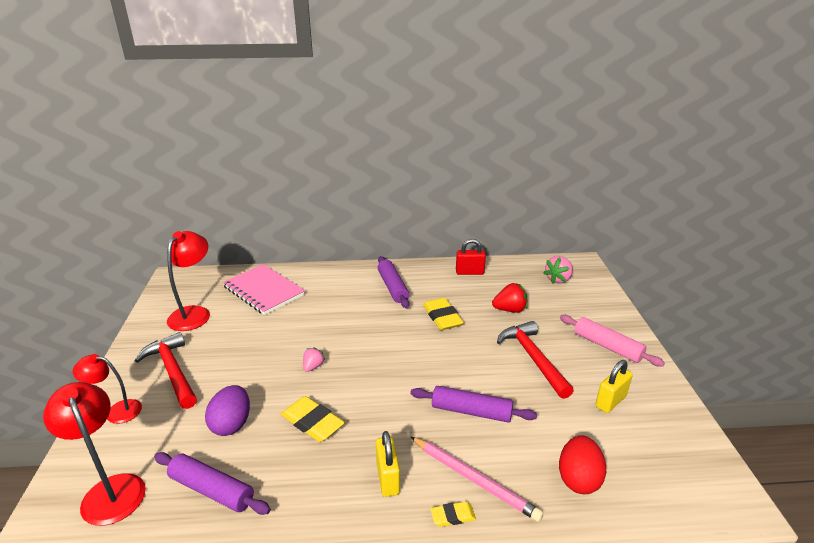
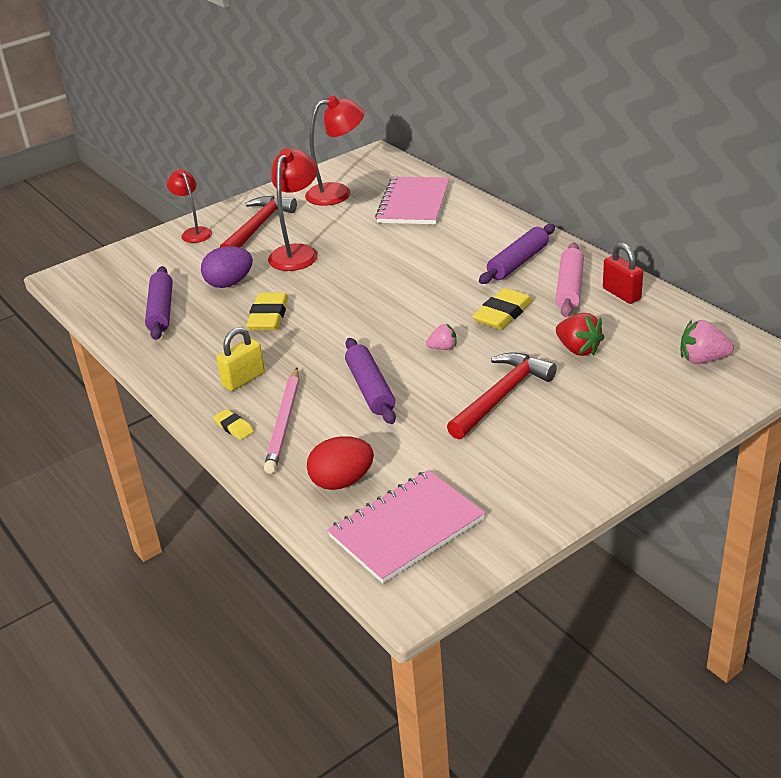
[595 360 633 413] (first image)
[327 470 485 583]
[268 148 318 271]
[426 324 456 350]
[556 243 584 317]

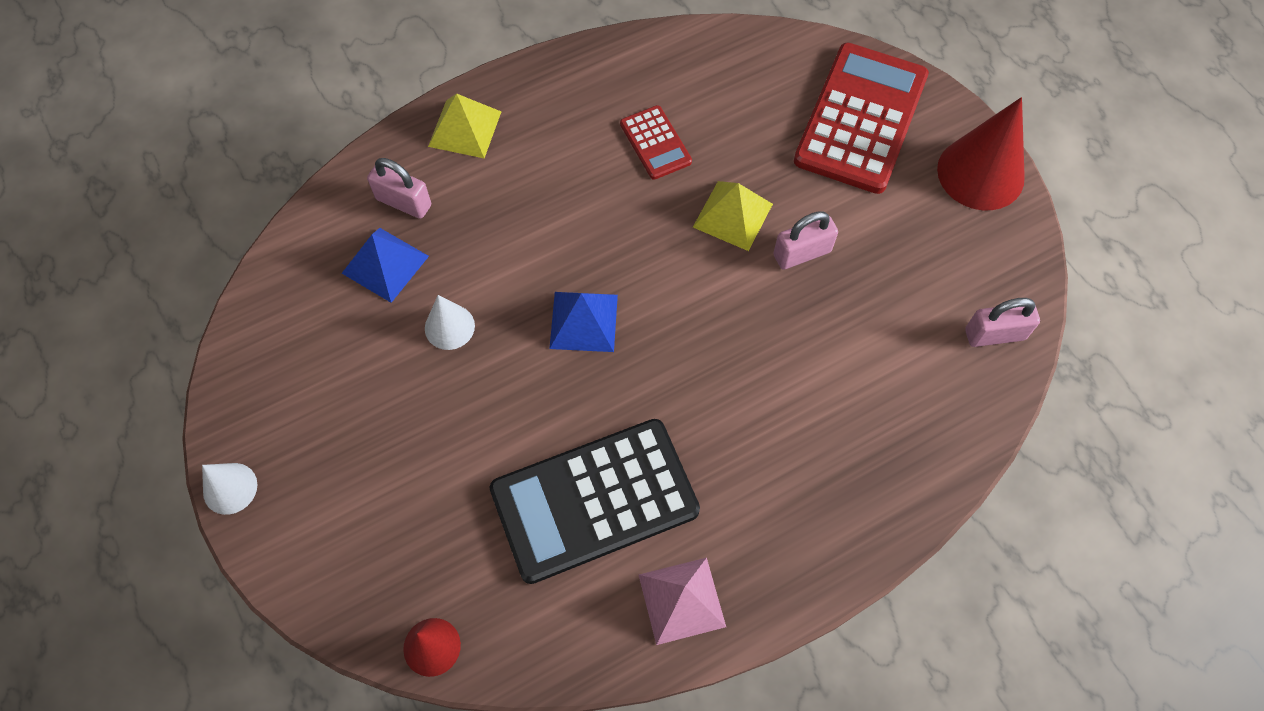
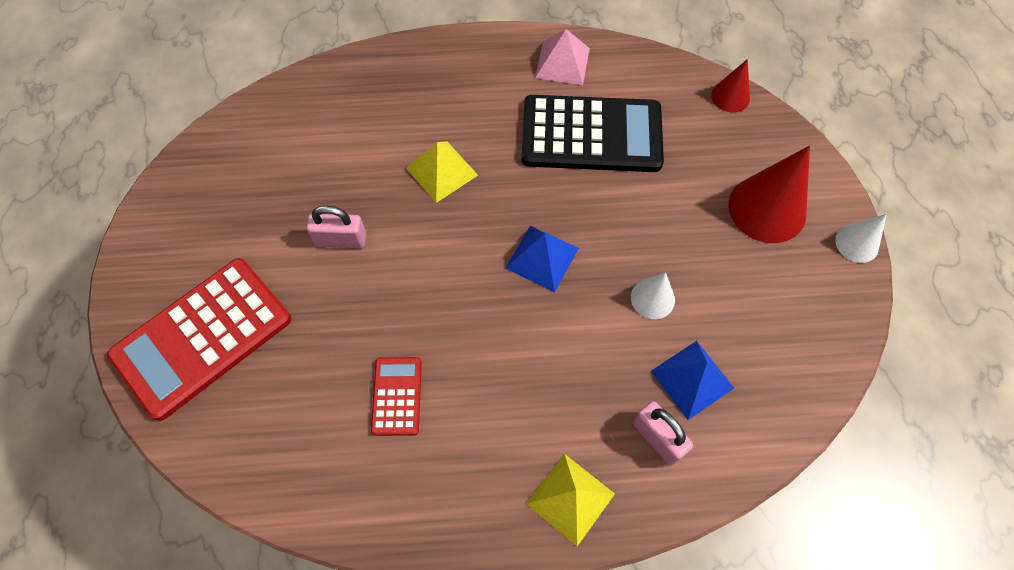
[965 298 1040 347] (first image)
[406 142 478 203]
[728 145 810 243]

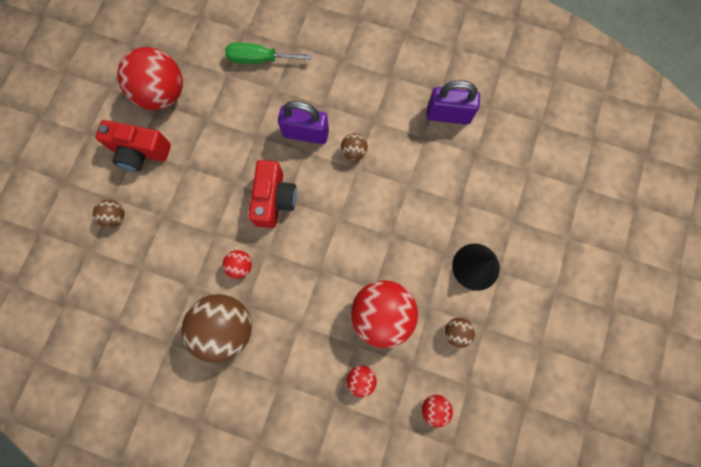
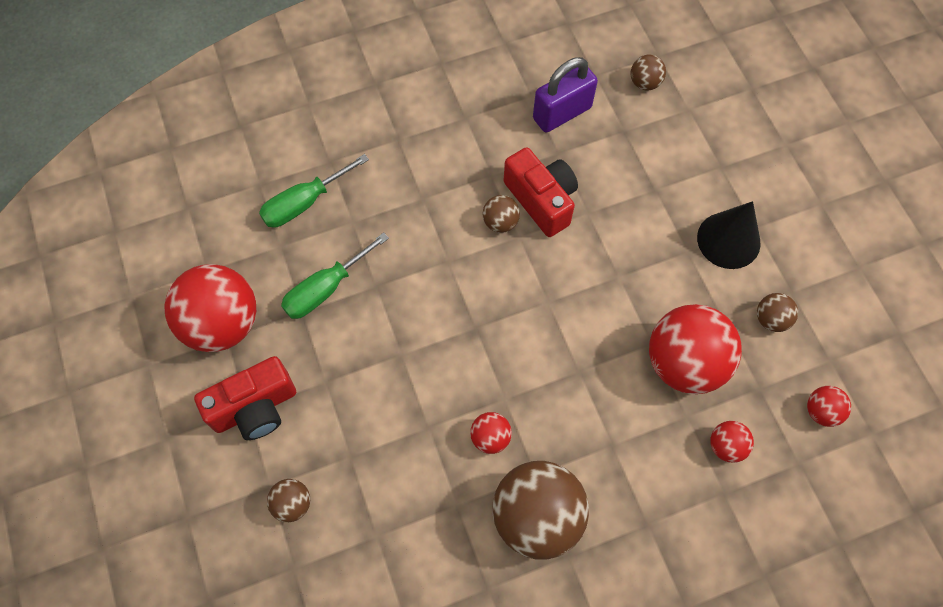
[278 101 329 144] (first image)
[281 232 389 319]
[631 54 666 91]
[504 147 578 237]

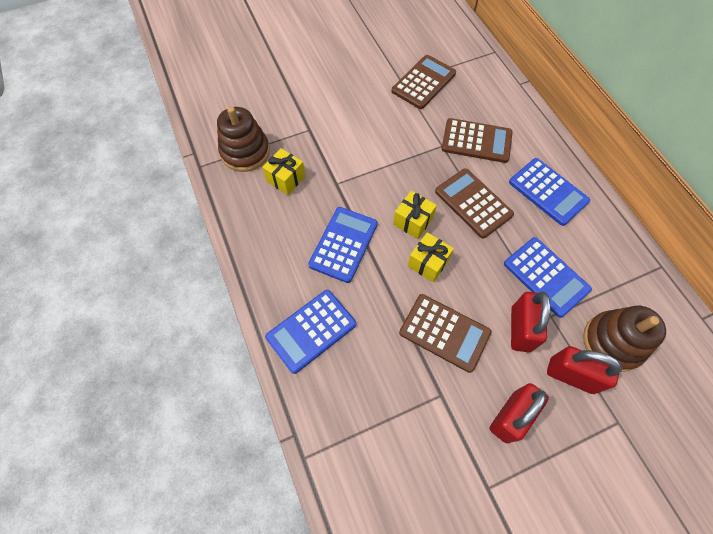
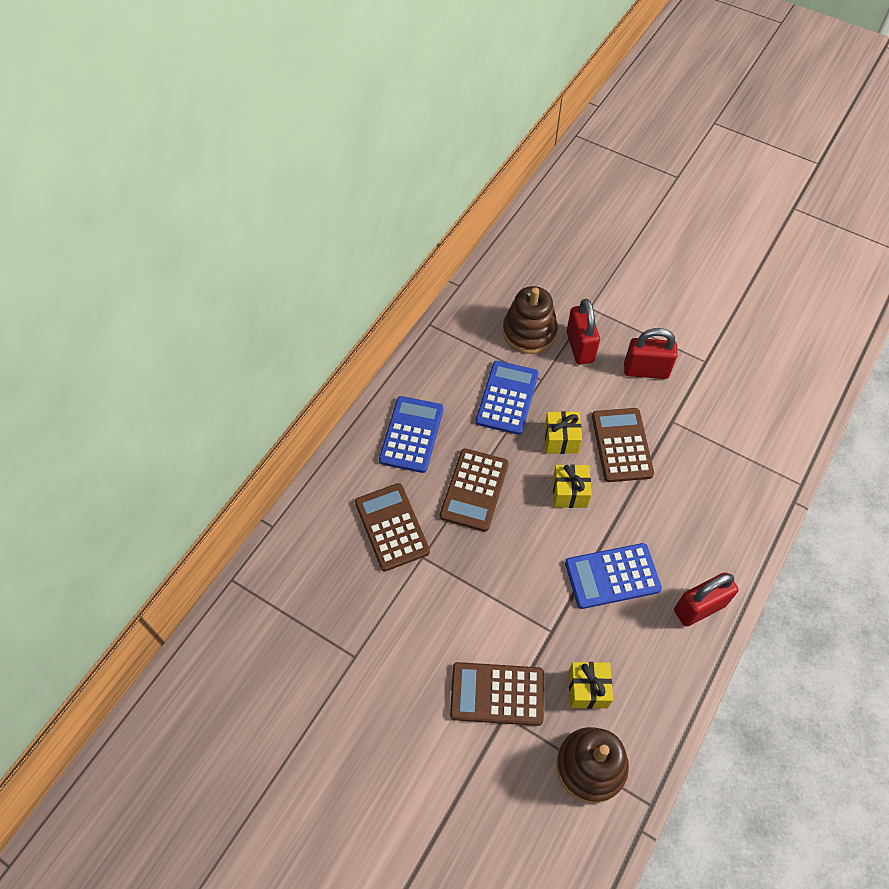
[265 290 356 374] (first image)
[450 662 544 726]
[544 411 582 454]
[674 572 739 627]

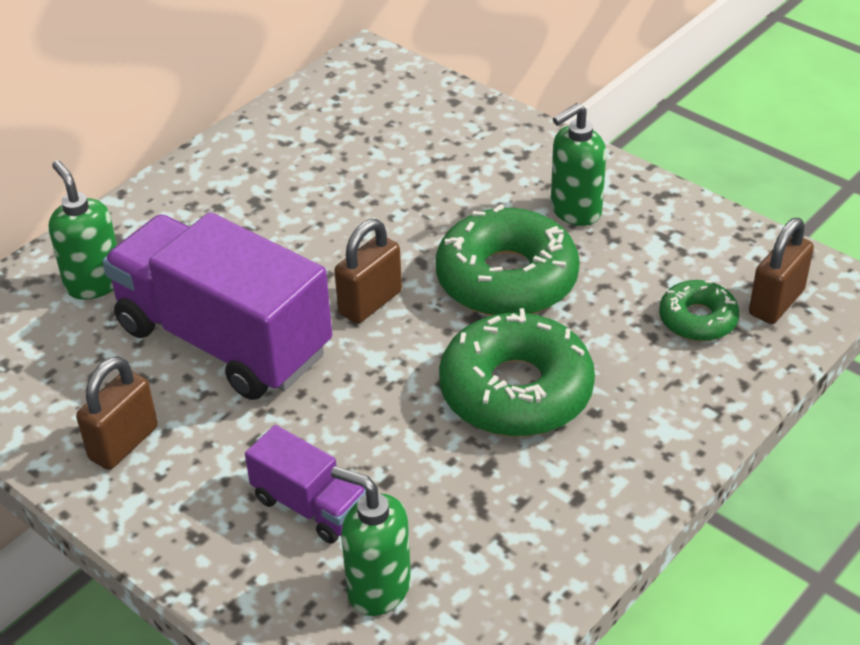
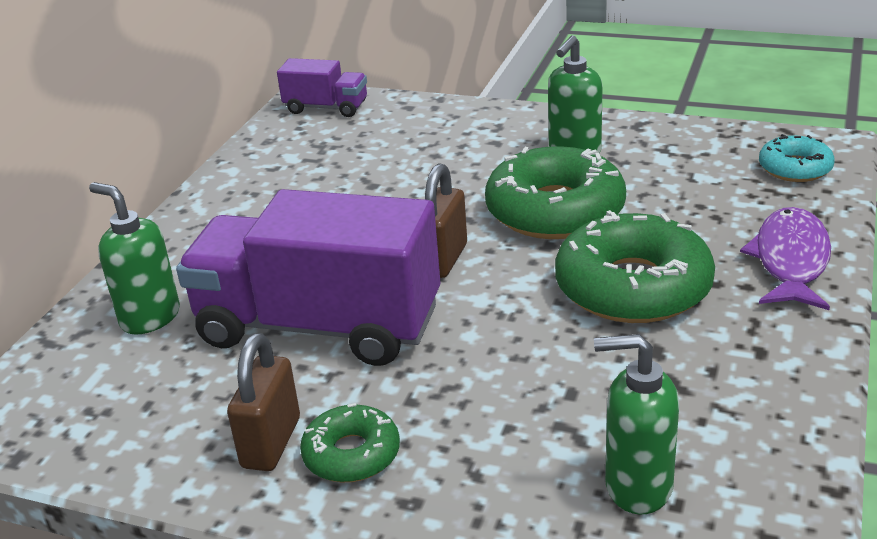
[740 207 831 310]
[277 58 367 117]
[300 403 400 482]
[759 134 835 182]

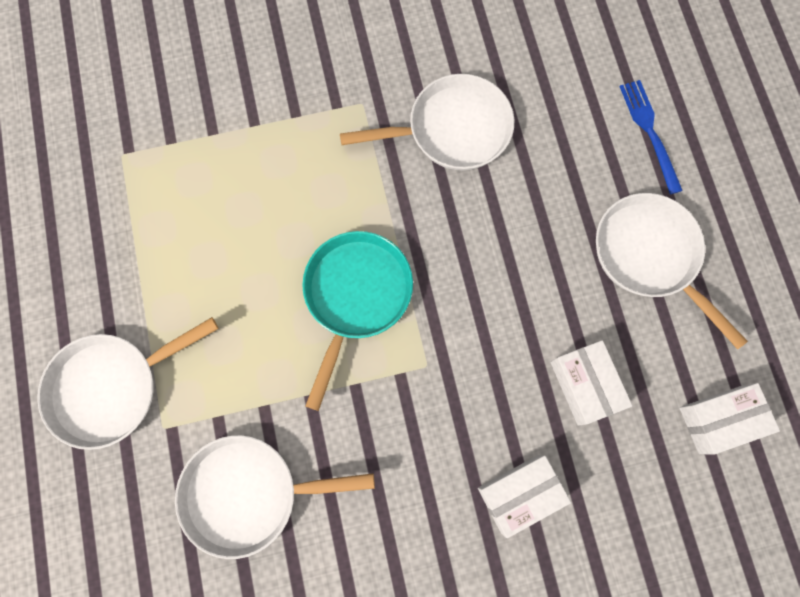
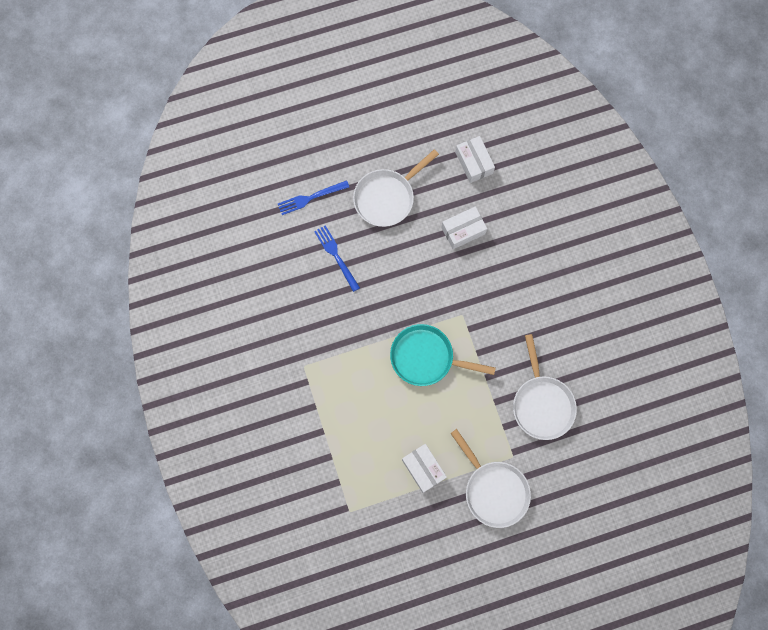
[340 74 514 170] (first image)
[314 225 360 292]
[402 444 447 493]

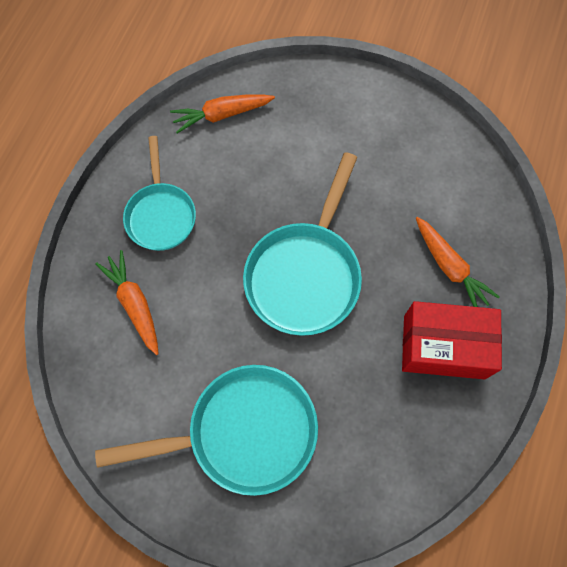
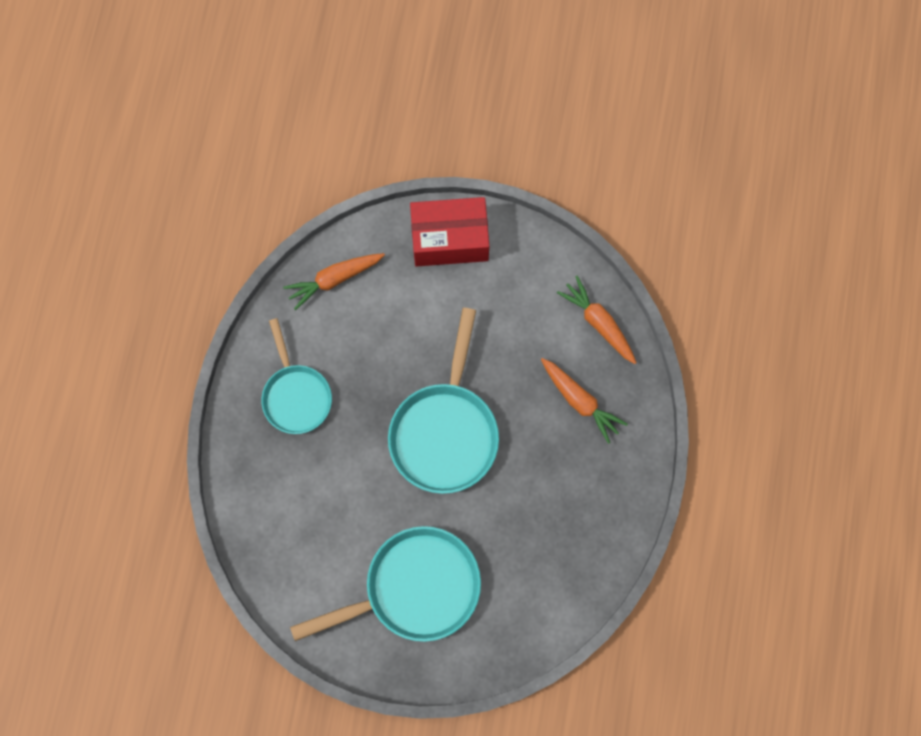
[557 276 637 364]
[410 197 489 267]

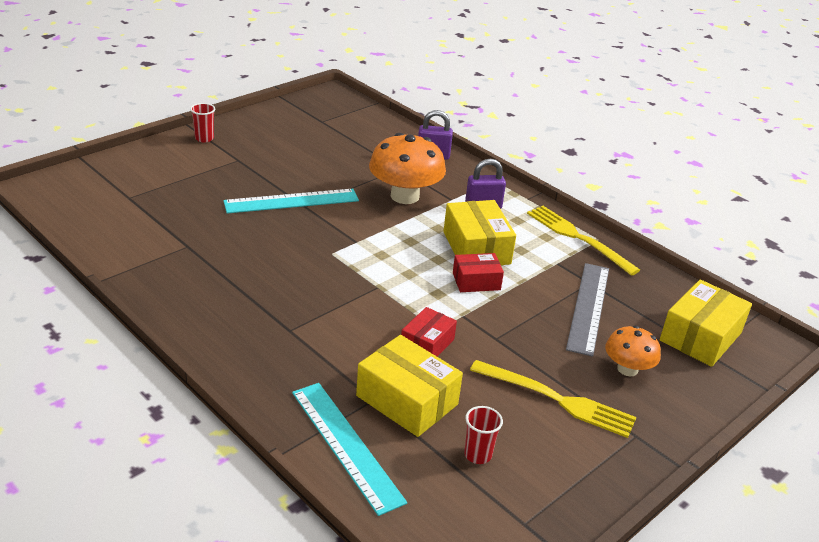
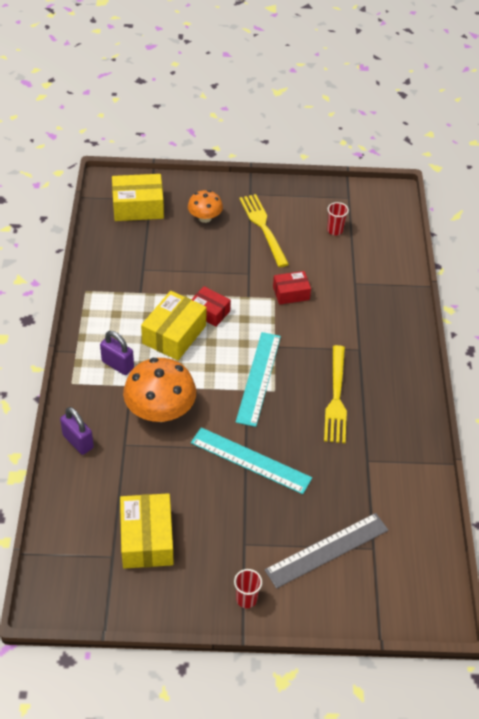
[236 332 281 427]
[120 493 174 569]
[324 345 347 443]
[264 513 388 589]

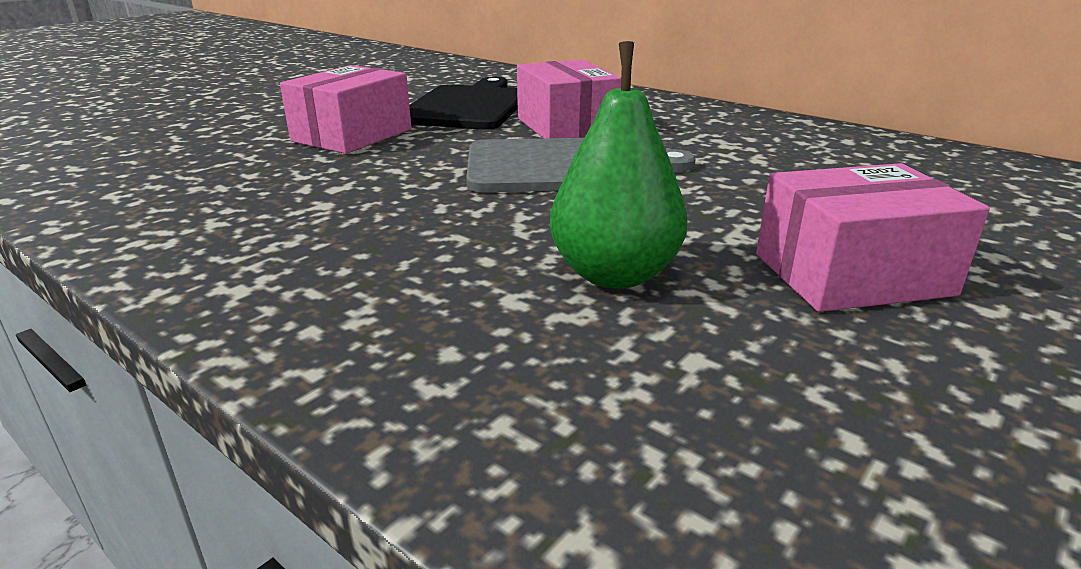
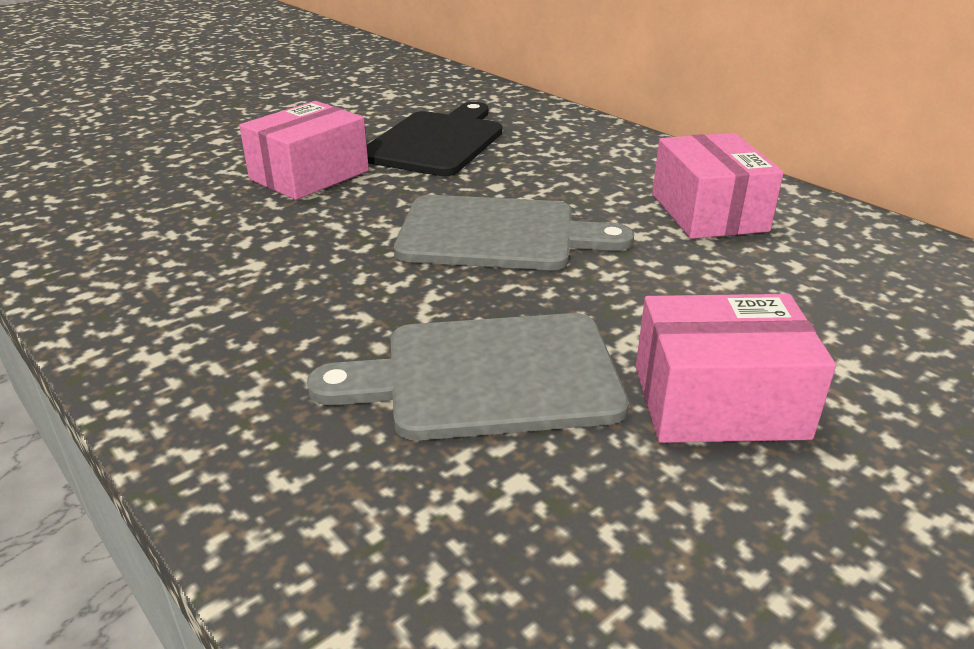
[652 133 784 239]
[307 313 629 440]

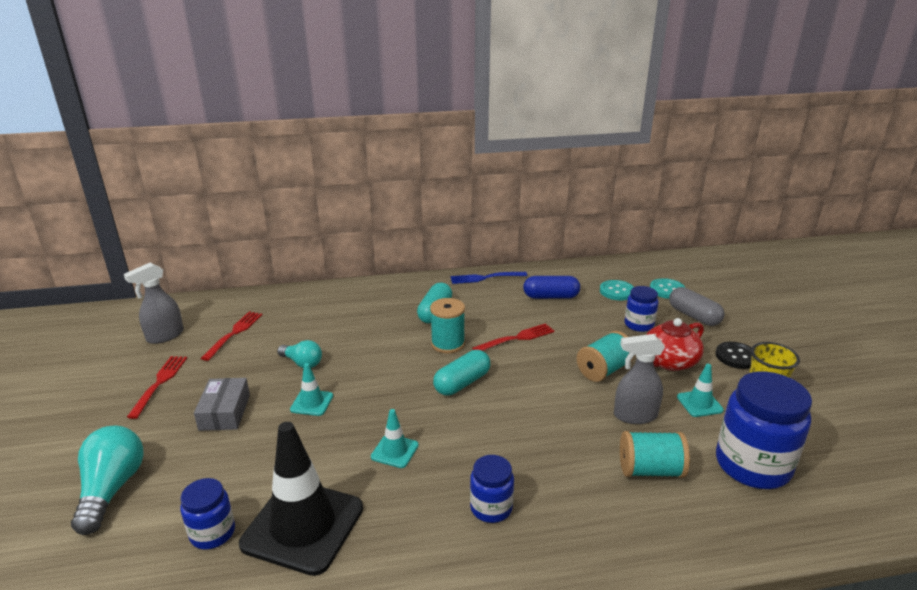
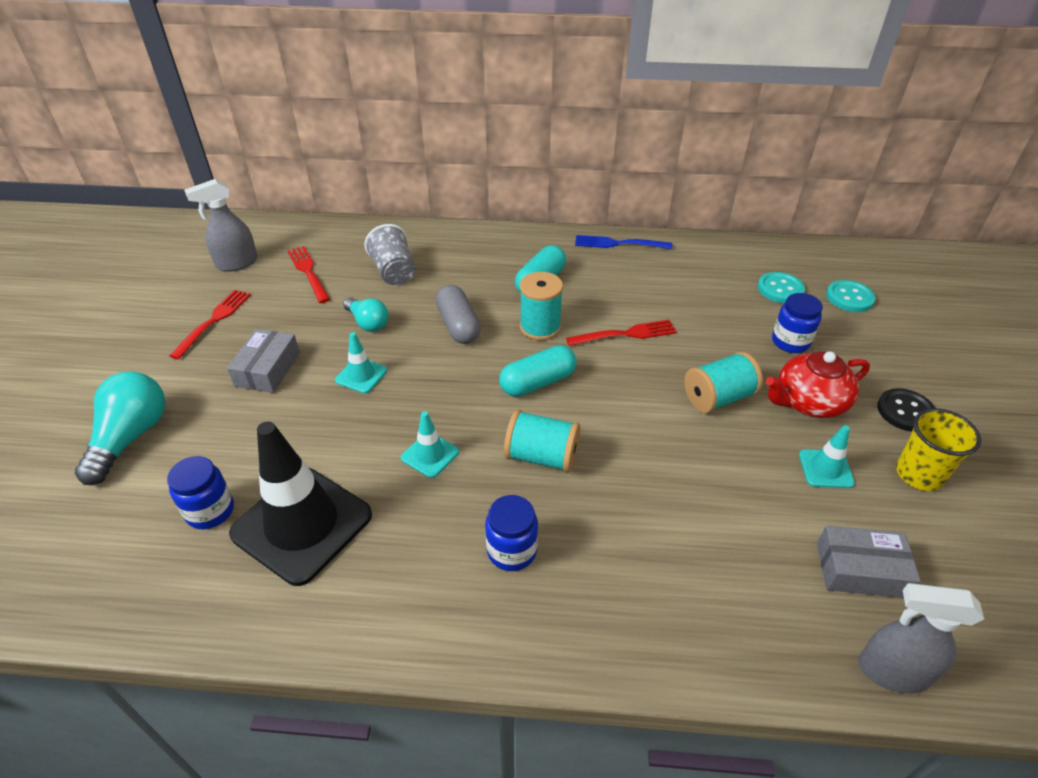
[523 276 580 299] (first image)
[364 224 416 285]
[858 583 984 694]
[504 410 580 473]
[436 285 481 344]
[817 525 921 598]
[288 246 330 303]

